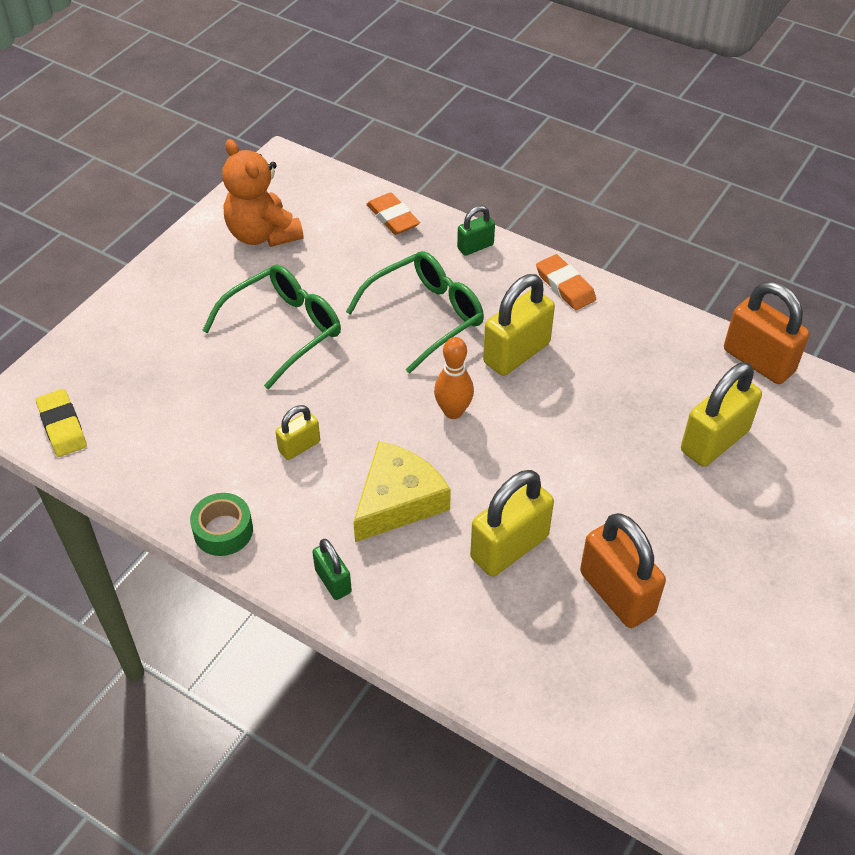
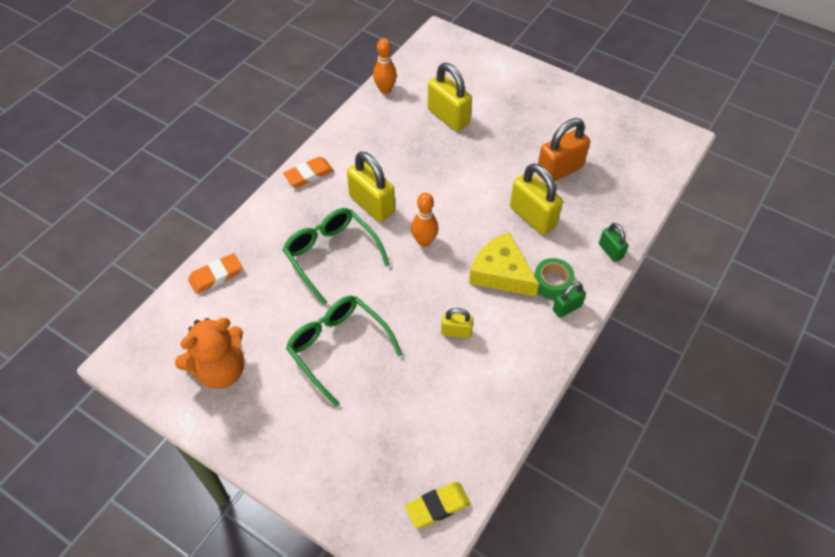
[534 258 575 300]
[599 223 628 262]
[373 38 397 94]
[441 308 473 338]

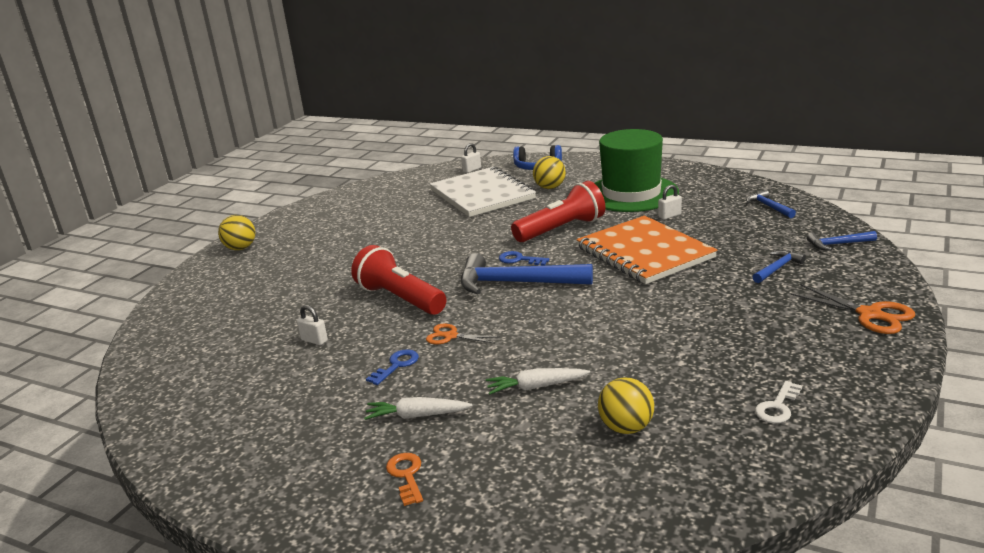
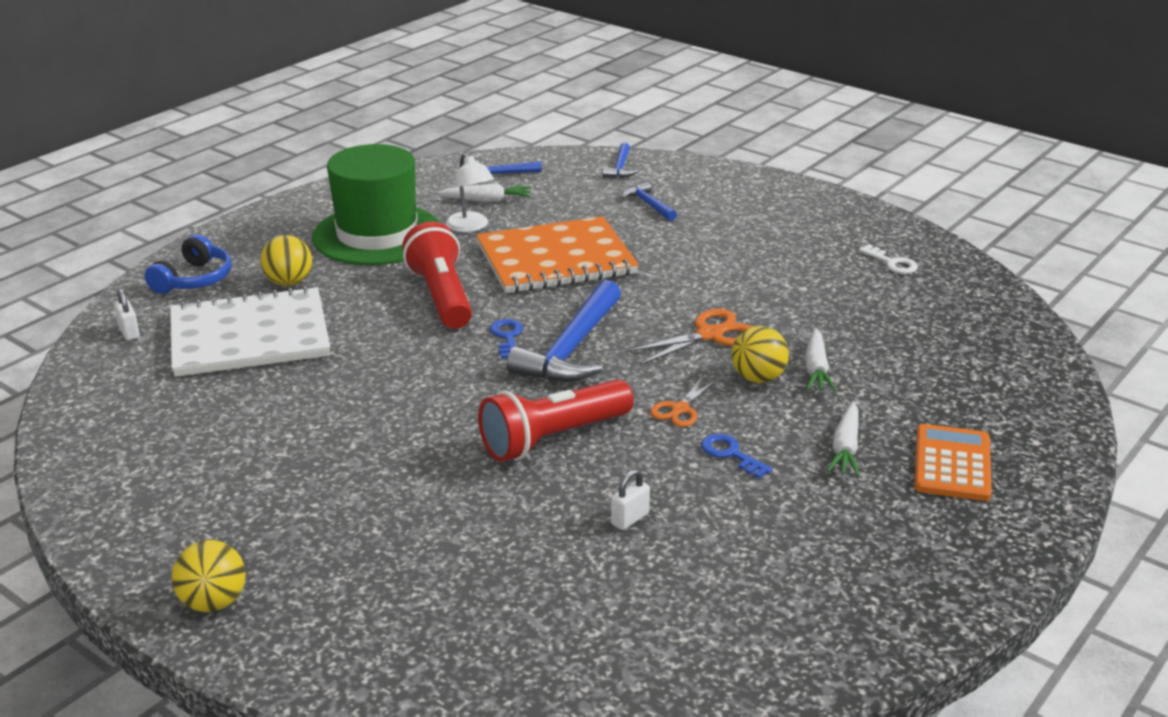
[438 183 531 202]
[731 326 789 383]
[626 309 752 365]
[914 424 992 501]
[446 153 494 232]
[490 319 523 359]

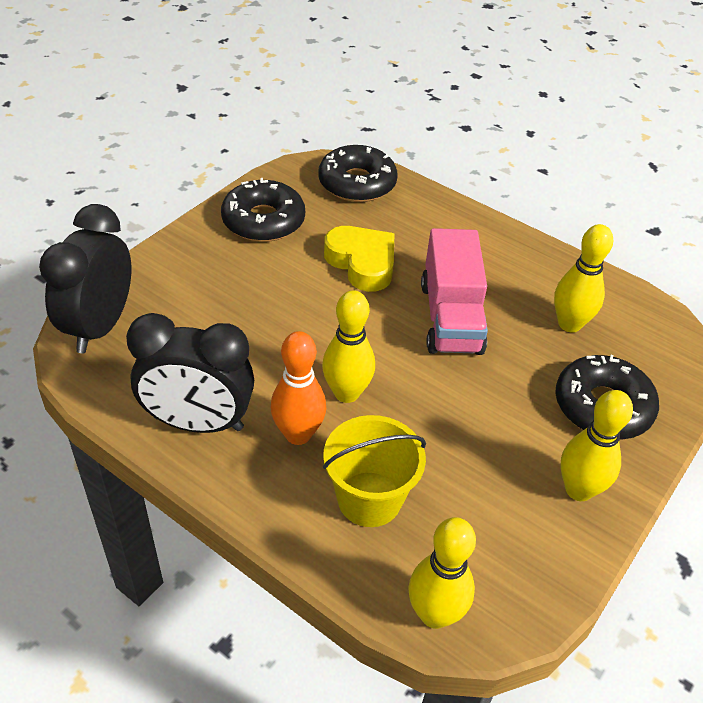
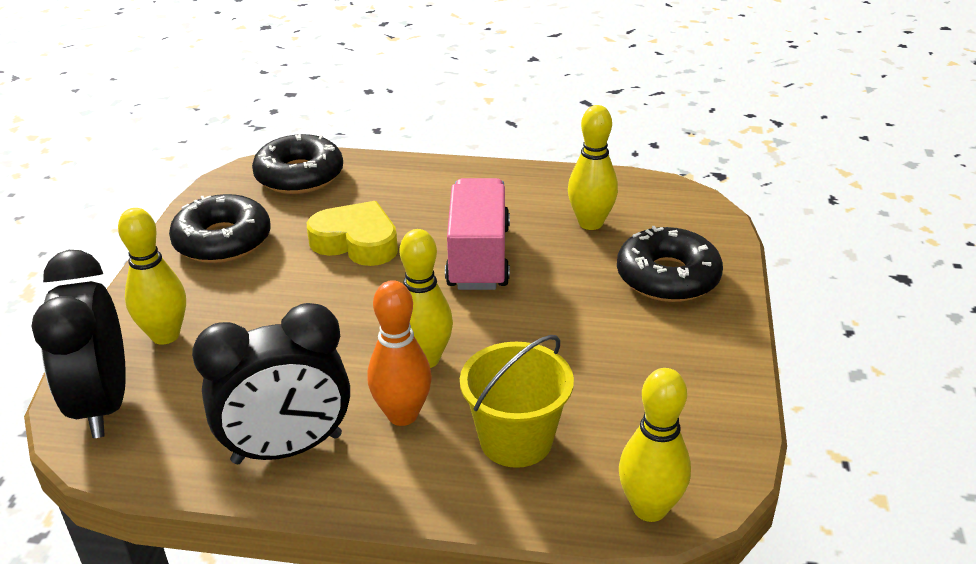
[118 208 186 345]
[445 178 510 290]

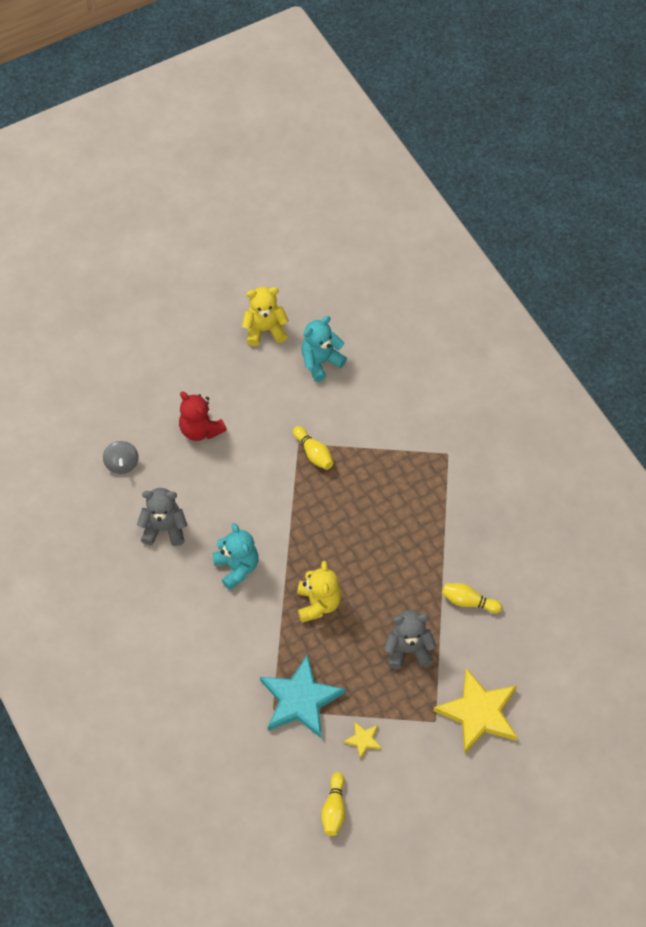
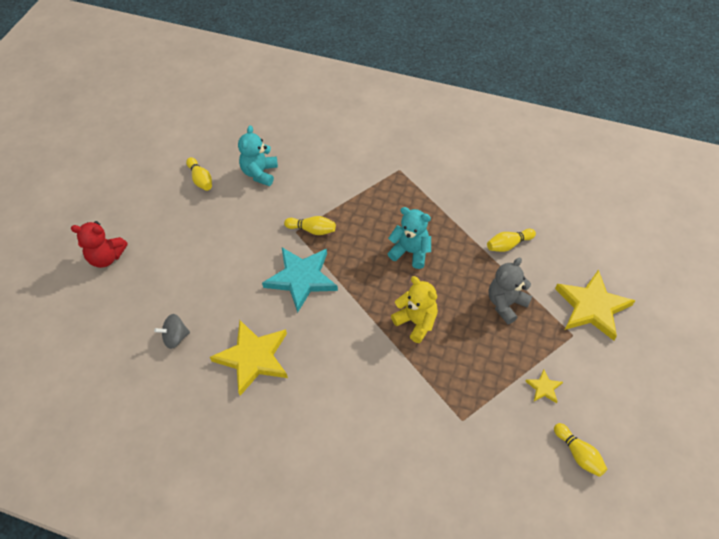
[71 221 128 268]
[388 207 431 269]
[262 247 338 313]
[210 320 288 396]
[186 157 212 191]
[154 314 190 349]

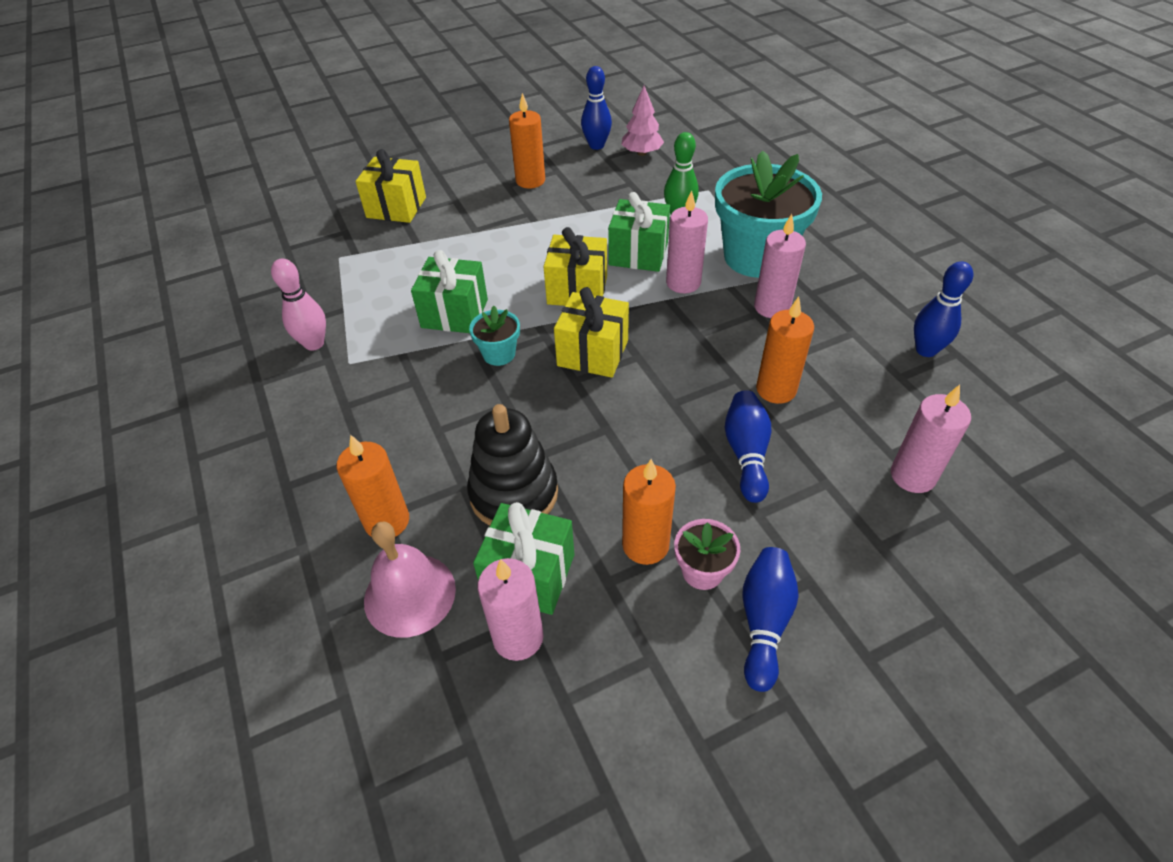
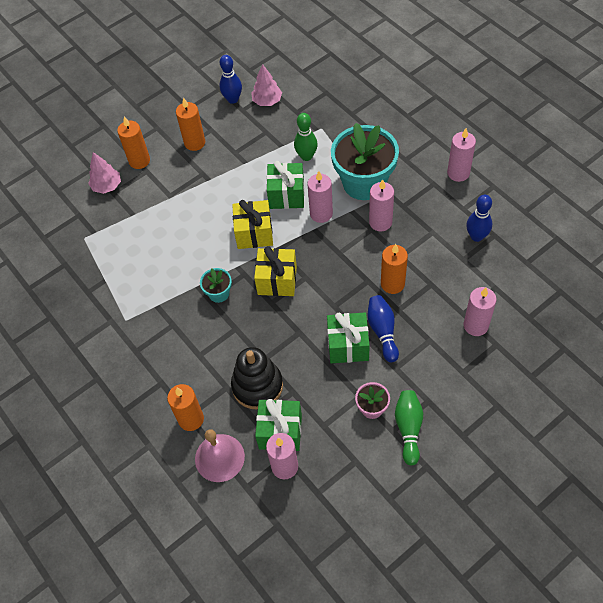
[271 258 326 351] (first image)
[447 128 476 182]
[327 313 370 363]
[117 117 150 169]
[88 152 121 194]
[395 390 423 466]

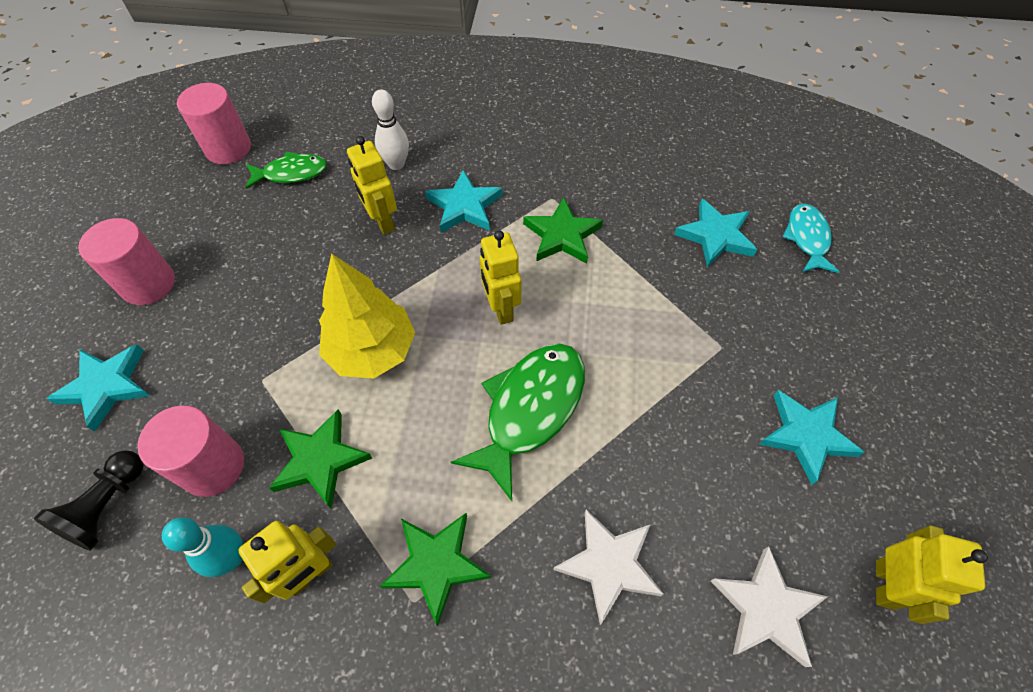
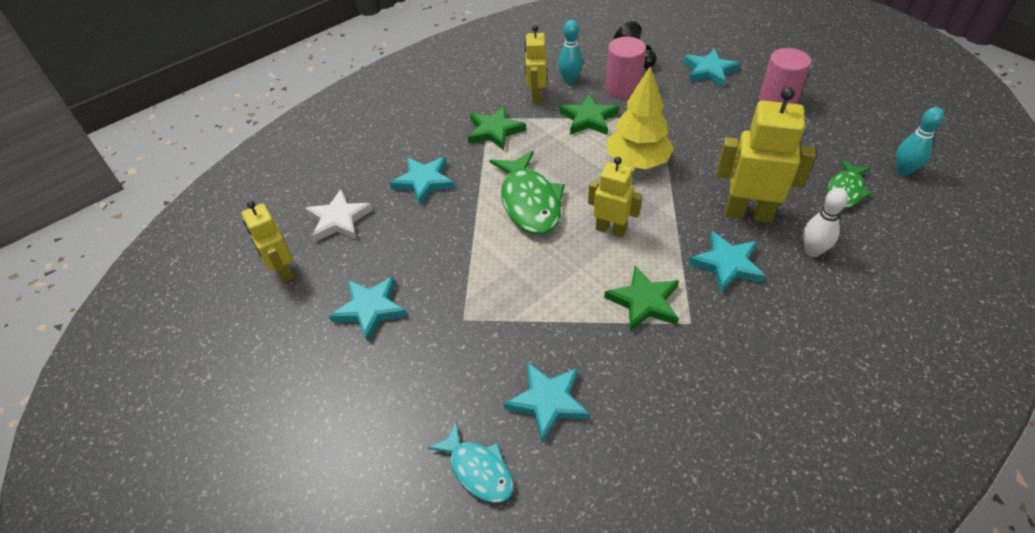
[896 107 944 176]
[390 157 455 205]
[716 87 816 223]

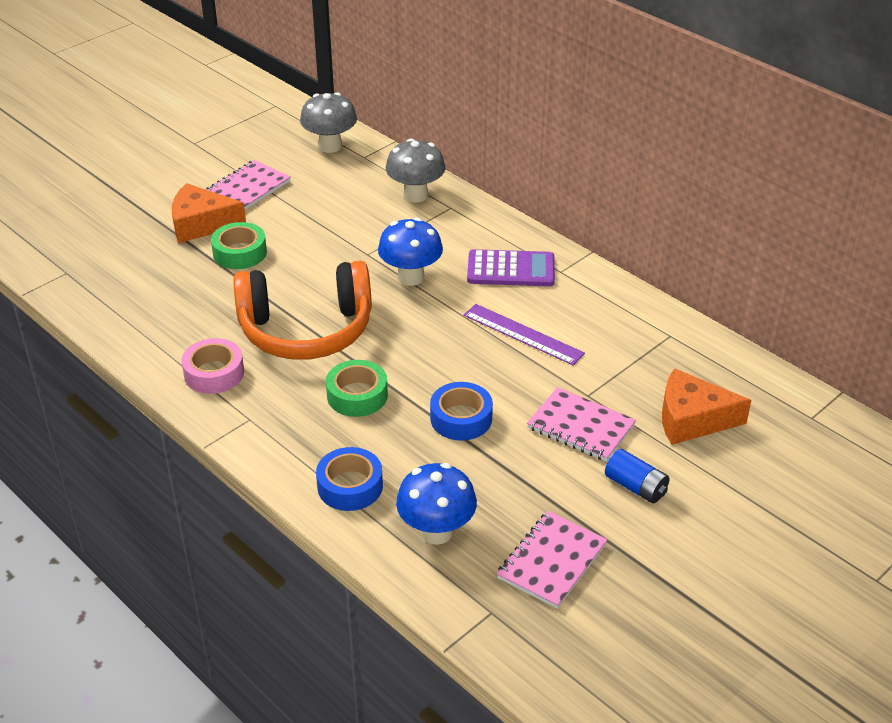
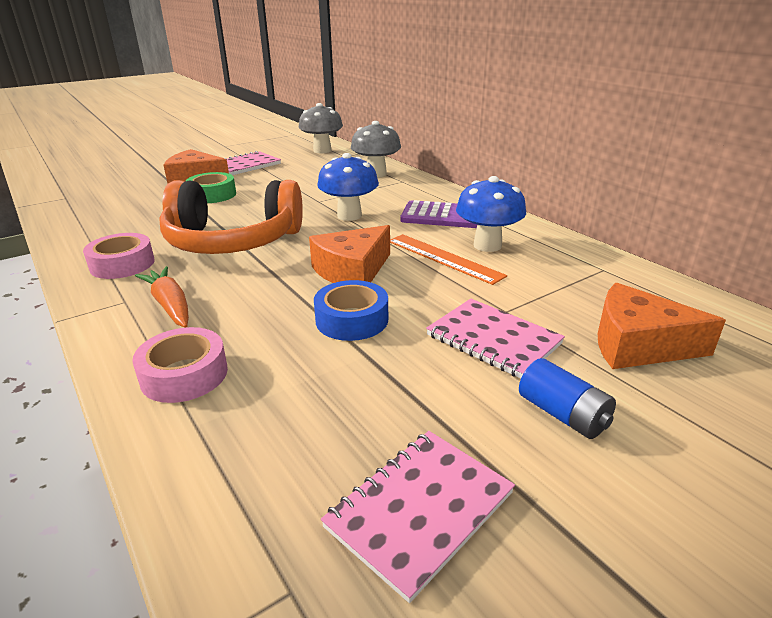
[326 360 388 417] (first image)
[135 266 189 328]
[309 225 390 283]
[456 176 526 252]
[132 327 228 403]
[390 234 507 285]

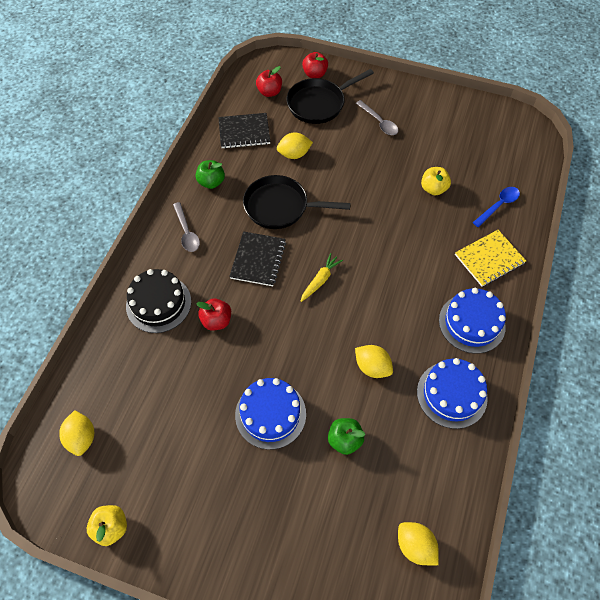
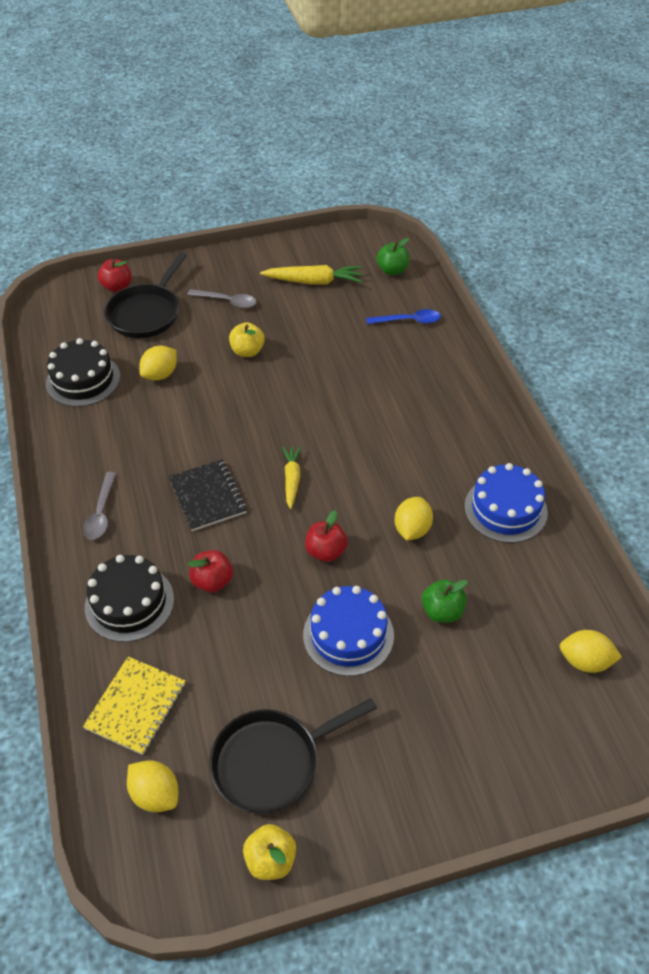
[439 288 506 354] (first image)
[260 265 362 285]
[377 238 409 275]
[209 698 377 814]
[305 511 348 562]
[229 322 265 357]
[83 657 185 755]
[46 338 120 407]
[83 472 116 540]
[395 497 433 540]
[366 309 441 324]

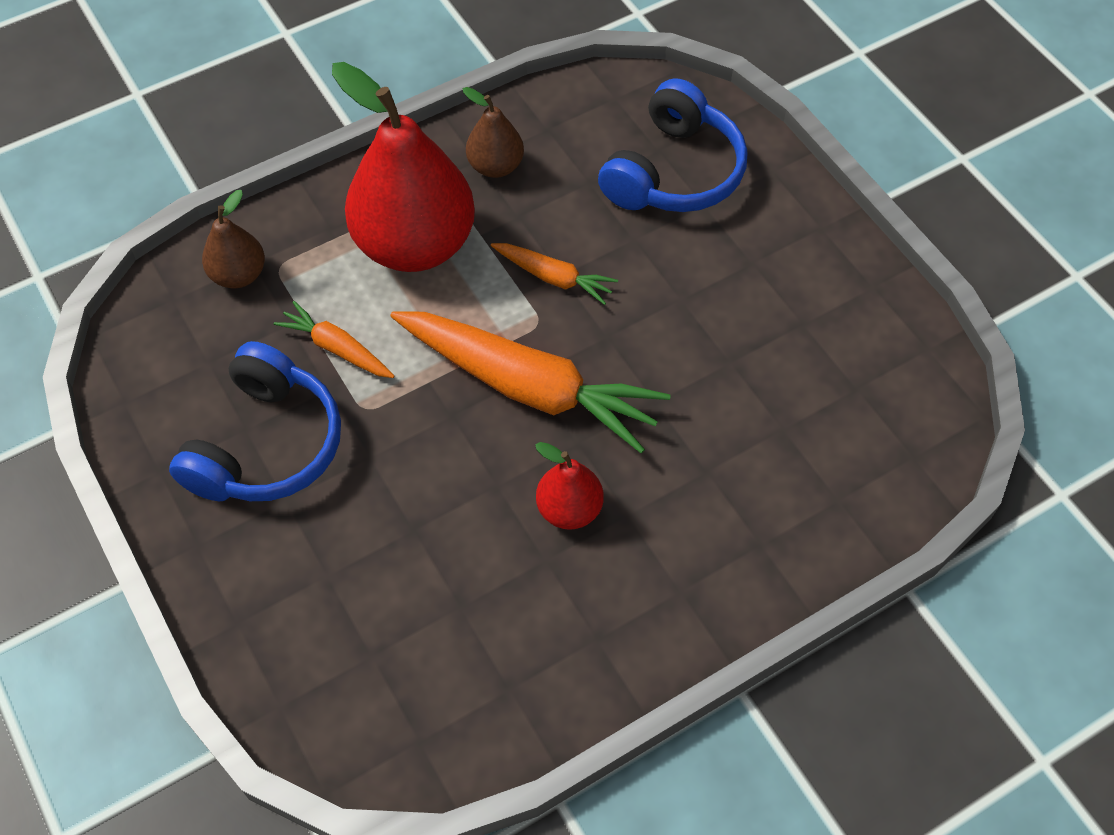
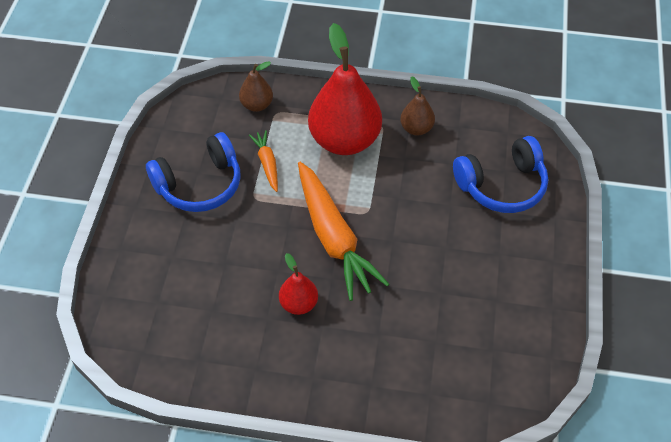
[491 243 618 305] (first image)

